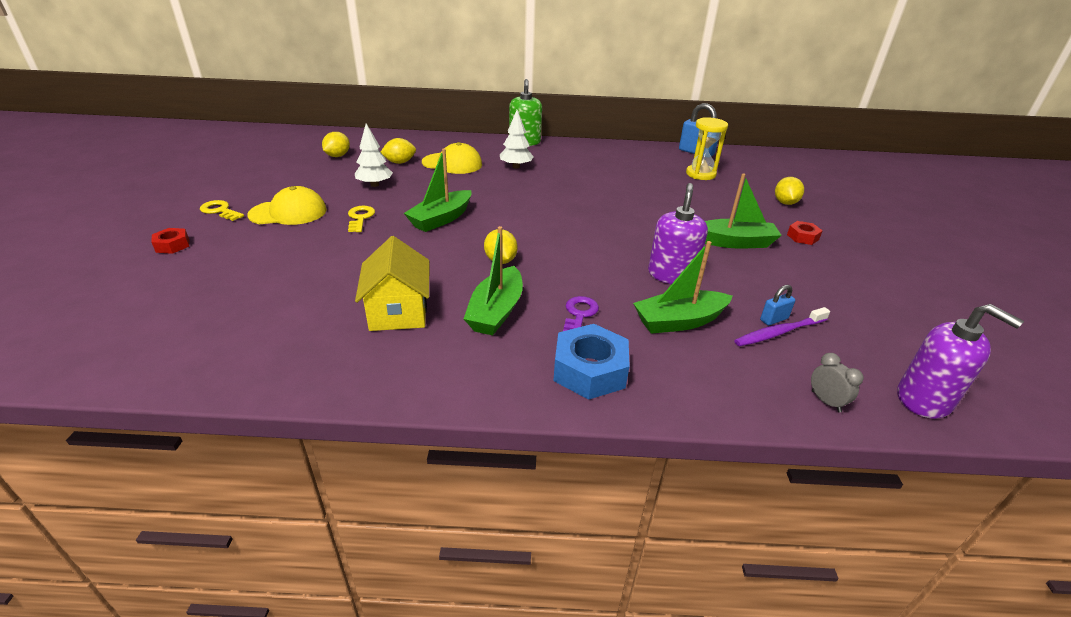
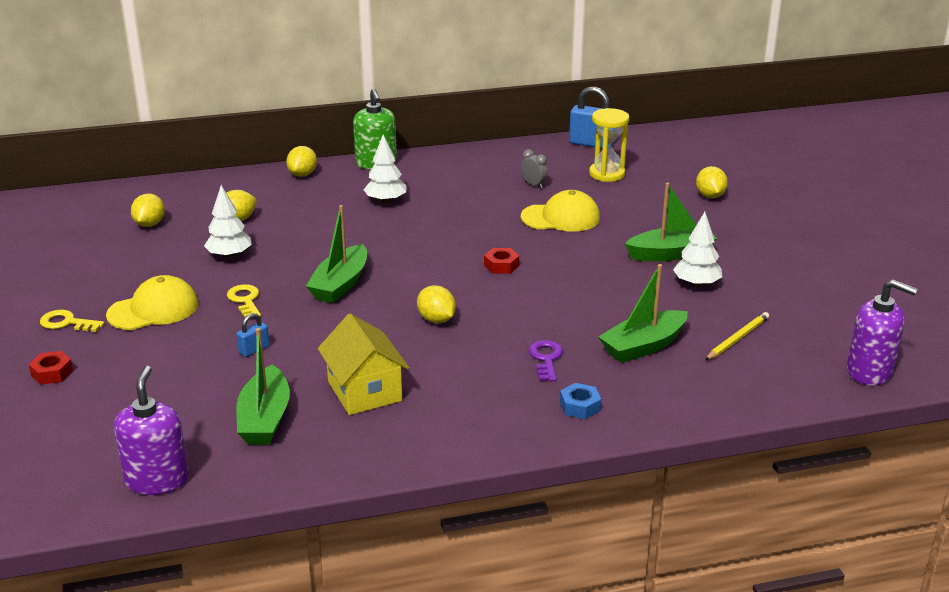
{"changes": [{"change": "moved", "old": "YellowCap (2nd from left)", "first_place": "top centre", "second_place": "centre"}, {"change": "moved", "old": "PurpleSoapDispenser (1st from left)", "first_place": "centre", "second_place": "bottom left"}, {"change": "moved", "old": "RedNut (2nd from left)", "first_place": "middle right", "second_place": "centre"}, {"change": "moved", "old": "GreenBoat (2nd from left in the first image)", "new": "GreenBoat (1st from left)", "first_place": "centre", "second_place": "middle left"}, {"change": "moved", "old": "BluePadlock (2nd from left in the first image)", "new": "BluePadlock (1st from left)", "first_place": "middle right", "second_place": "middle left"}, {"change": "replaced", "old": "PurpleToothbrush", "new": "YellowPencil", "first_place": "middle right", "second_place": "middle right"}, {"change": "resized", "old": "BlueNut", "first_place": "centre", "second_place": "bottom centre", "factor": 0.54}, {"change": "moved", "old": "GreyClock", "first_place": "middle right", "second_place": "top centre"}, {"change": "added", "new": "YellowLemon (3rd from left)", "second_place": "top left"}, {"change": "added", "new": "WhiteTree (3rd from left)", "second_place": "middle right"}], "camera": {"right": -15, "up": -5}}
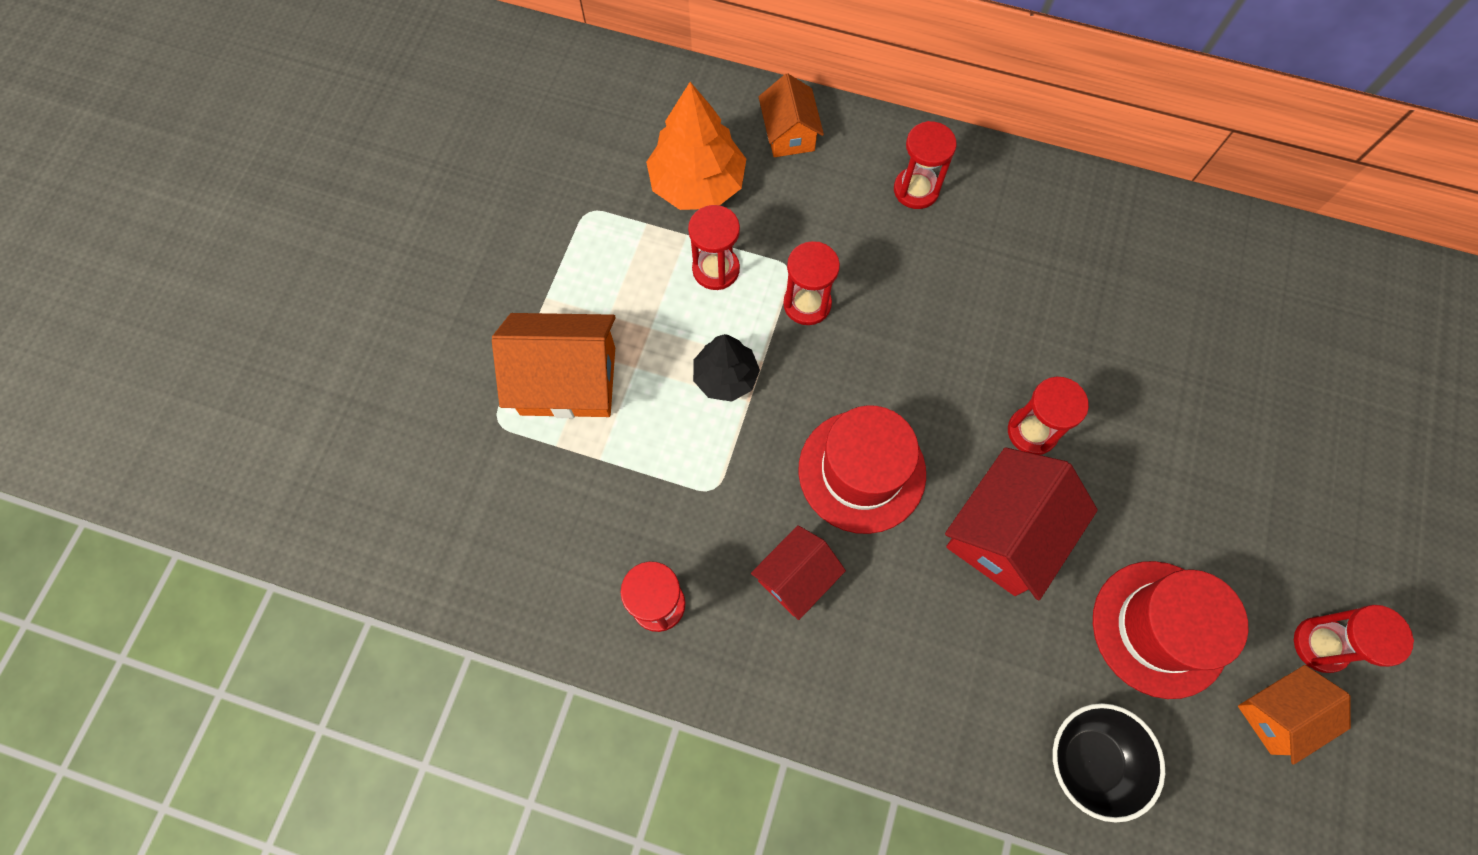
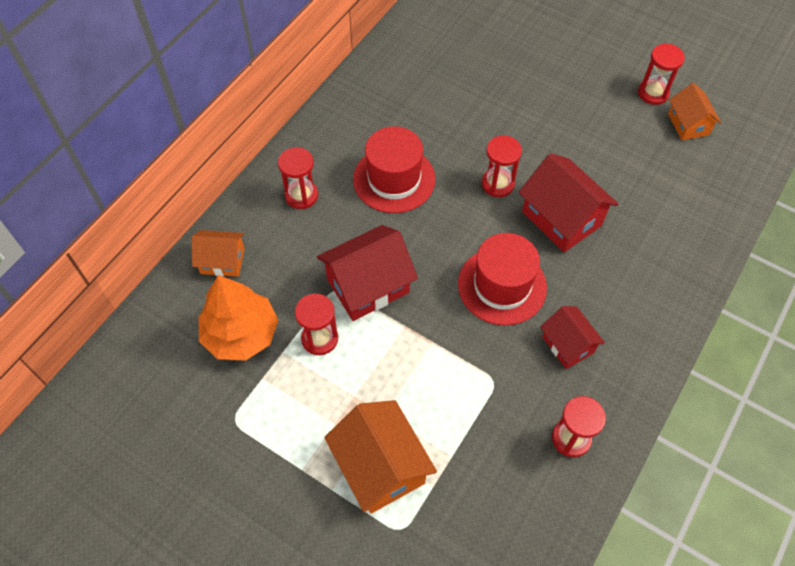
{"changes": [{"change": "replaced", "old": "RedHourglass (3rd from left)", "new": "RedHouse (1st from left)", "first_place": "top centre", "second_place": "centre"}, {"change": "turned", "old": "OrangeHouse (1st from left in the first image)", "first_place": "centre", "second_place": "bottom centre", "degrees": -45}, {"change": "removed", "old": "BlackTree", "first_place": "centre"}, {"change": "moved", "old": "RedHat (2nd from left in the first image)", "new": "RedHat (1st from left)", "first_place": "bottom right", "second_place": "top centre"}, {"change": "removed", "old": "BlackBowl", "first_place": "bottom right"}], "camera": {"right": -75, "up": -10}}
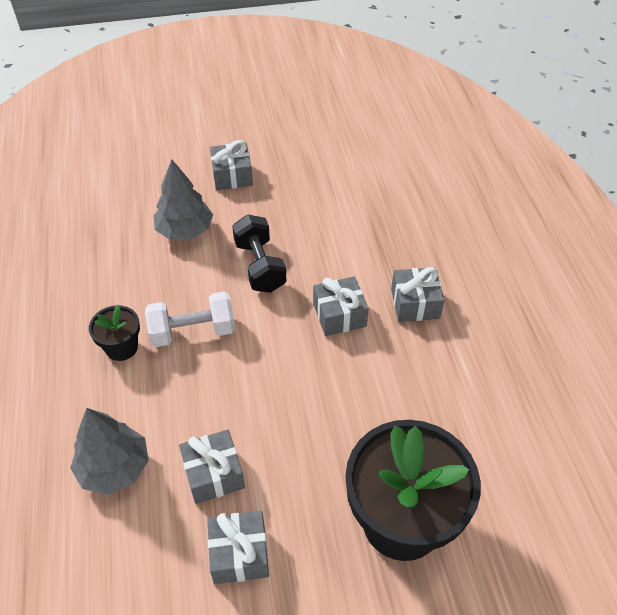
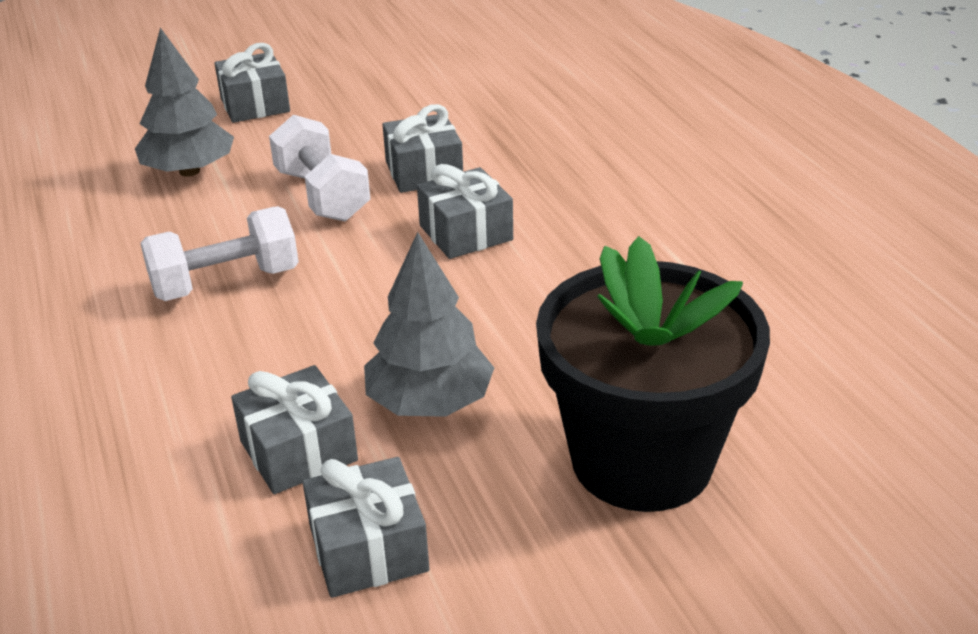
{"changes": [{"change": "recoloured", "old": "BlackDumbbell", "new": "WhiteDumbbell (2nd from left)", "first_place": "centre", "second_place": "top left"}, {"change": "moved", "old": "GreyGift (5th from left in the first image)", "new": "GreyGift (4th from left)", "first_place": "middle right", "second_place": "top centre"}, {"change": "removed", "old": "BlackFlowerPot (1st from left)", "first_place": "middle left"}, {"change": "moved", "old": "GreyTree (1st from left in the first image)", "new": "GreyTree (2nd from left)", "first_place": "bottom left", "second_place": "centre"}], "camera": {"right": -10, "up": -15}}
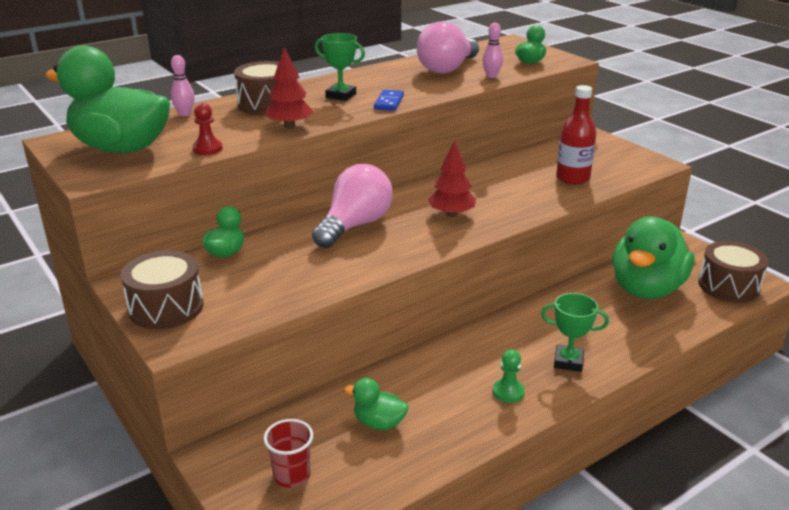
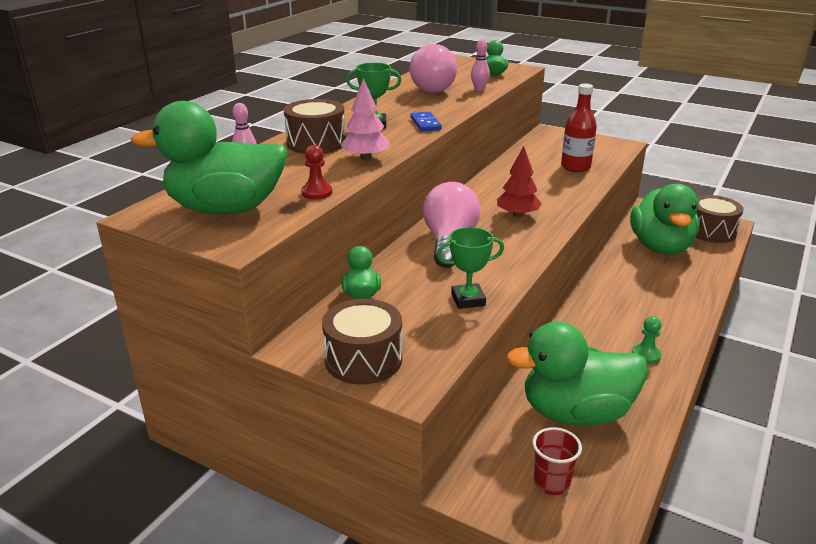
{"changes": [{"change": "recoloured", "old": "RedTree (1st from left)", "new": "PinkTree", "first_place": "top centre", "second_place": "top centre"}, {"change": "moved", "old": "GreenTrophy (2nd from left)", "first_place": "middle right", "second_place": "centre"}, {"change": "resized", "old": "GreenDuck (3rd from left in the first image)", "first_place": "bottom centre", "second_place": "bottom right", "factor": 2.23}], "camera": {"right": -25, "up": 0}}
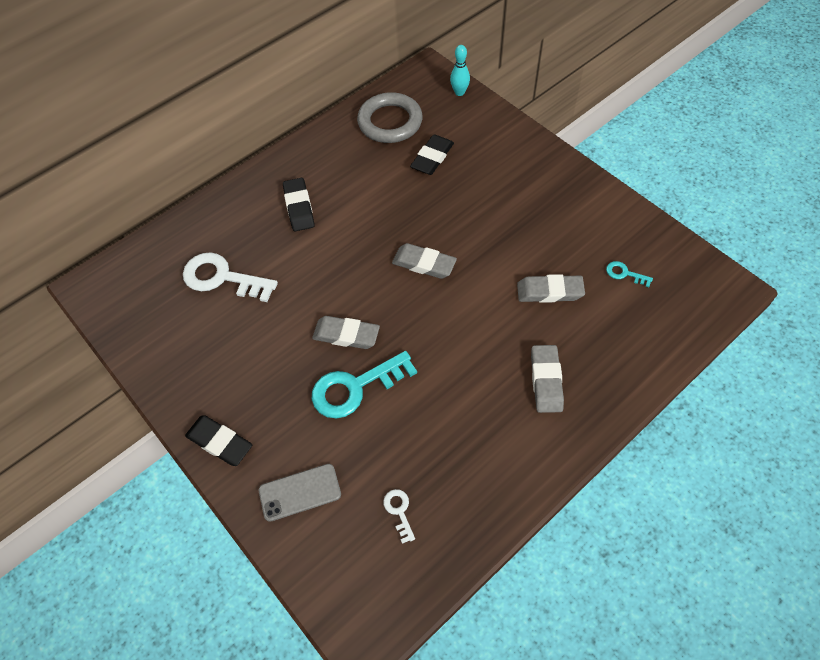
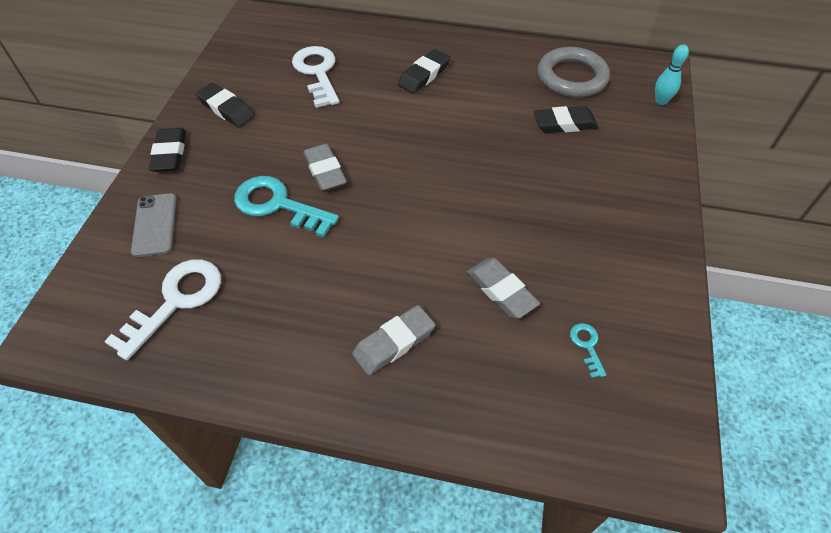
{"changes": [{"change": "removed", "old": "GreyEraser (2nd from left)", "first_place": "centre"}, {"change": "turned", "old": "GreyPhone", "first_place": "bottom centre", "second_place": "middle left", "degrees": 45}, {"change": "resized", "old": "WhiteKey (2nd from left in the first image)", "first_place": "bottom centre", "second_place": "middle left", "factor": 2.18}, {"change": "added", "new": "BlackEraser (2nd from left)", "second_place": "top left"}], "camera": {"right": 50, "up": -5}}
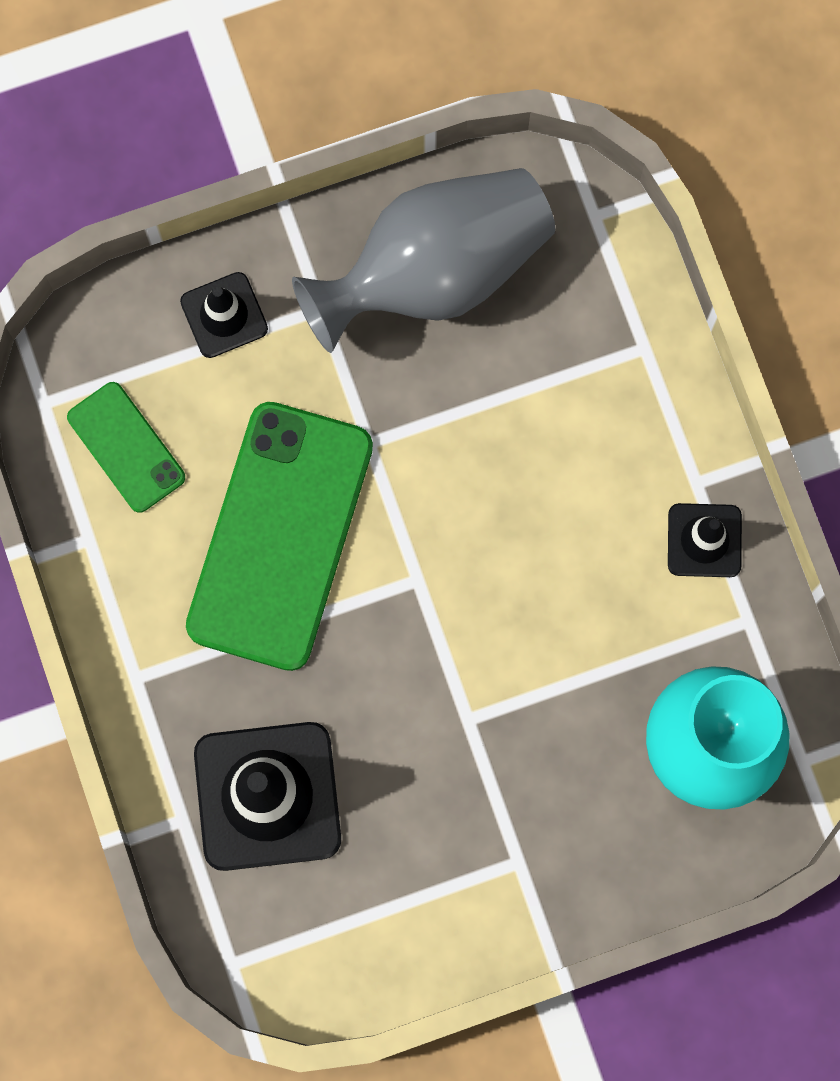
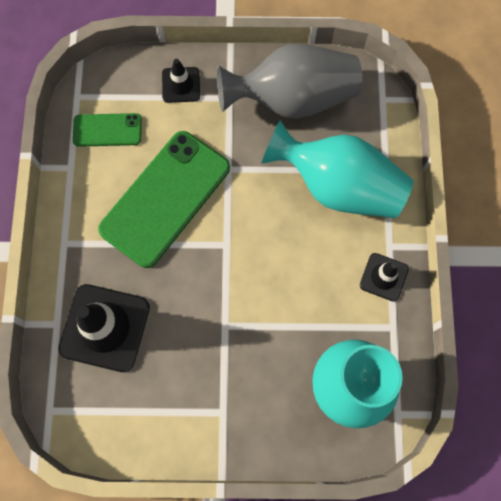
{"changes": [{"change": "turned", "old": "GreenPhone (1st from left)", "first_place": "middle left", "second_place": "top left", "degrees": -75}, {"change": "added", "new": "TurquoiseVase (1st from left)", "second_place": "middle right"}], "camera": {"right": 20, "up": -5}}
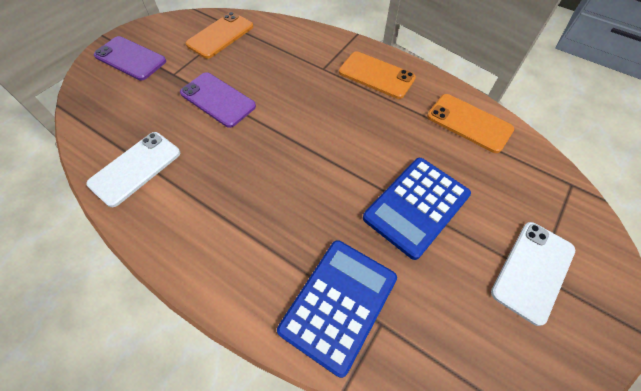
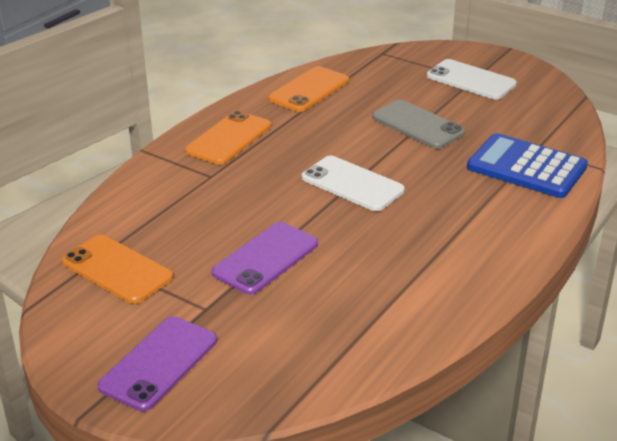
{"changes": [{"change": "moved", "old": "WhitePhone (1st from left)", "first_place": "middle left", "second_place": "centre"}, {"change": "replaced", "old": "BlueCalculator (2nd from left)", "new": "GreyPhone", "first_place": "centre", "second_place": "top right"}], "camera": {"right": -90, "up": -25}}
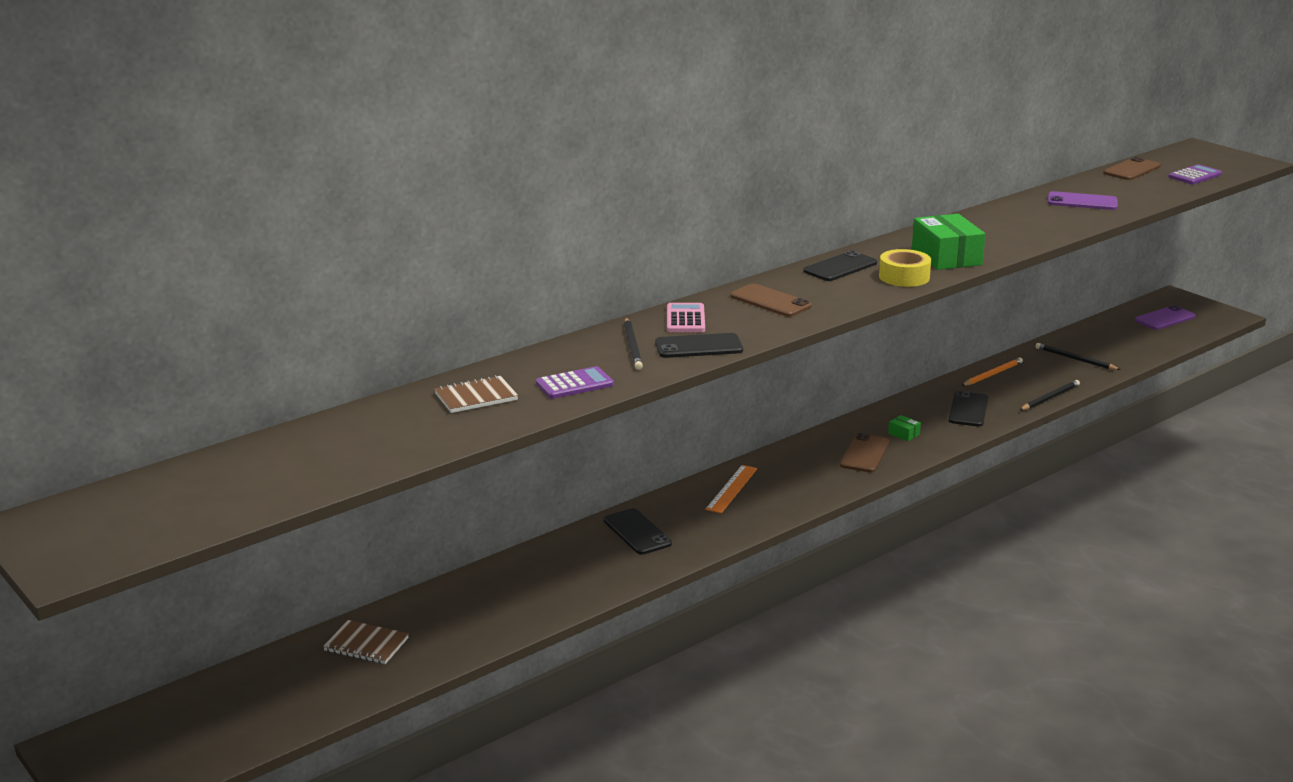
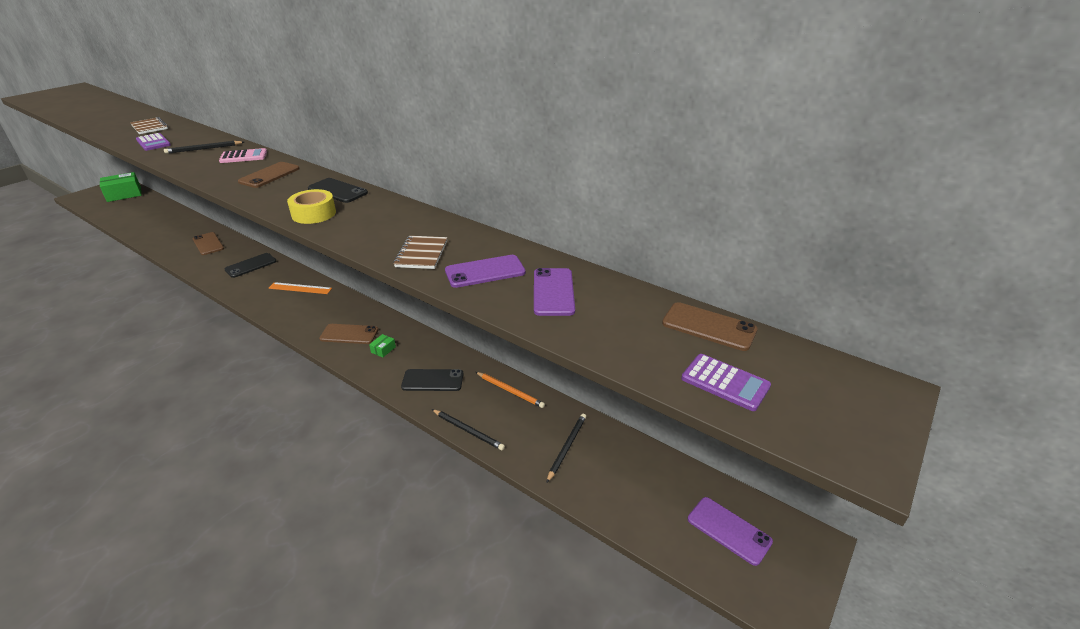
{"changes": [{"change": "moved", "old": "GreenBox (2nd from left in the first image)", "new": "GreenBox (1st from left)", "first_place": "top right", "second_place": "top left"}, {"change": "removed", "old": "BlackPhone (2nd from left)", "first_place": "centre"}, {"change": "moved", "old": "BrownNotebook (1st from left in the first image)", "new": "BrownNotebook (2nd from left)", "first_place": "bottom left", "second_place": "centre"}, {"change": "added", "new": "BrownPhone (1st from left)", "second_place": "middle left"}, {"change": "added", "new": "PurplePhone (1st from left)", "second_place": "centre"}], "camera": {"right": 75, "up": 10}}
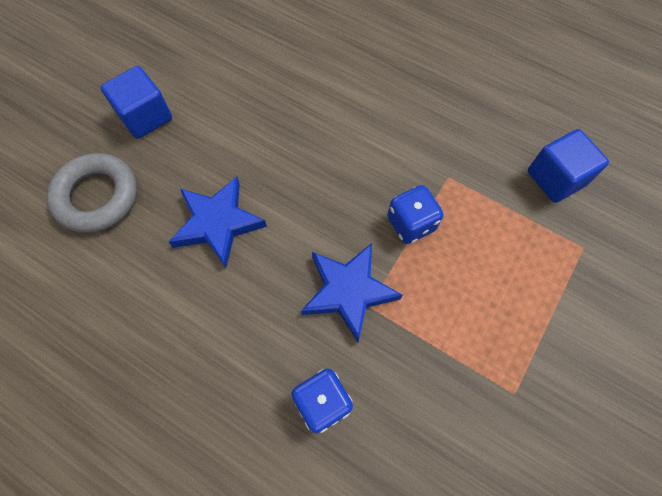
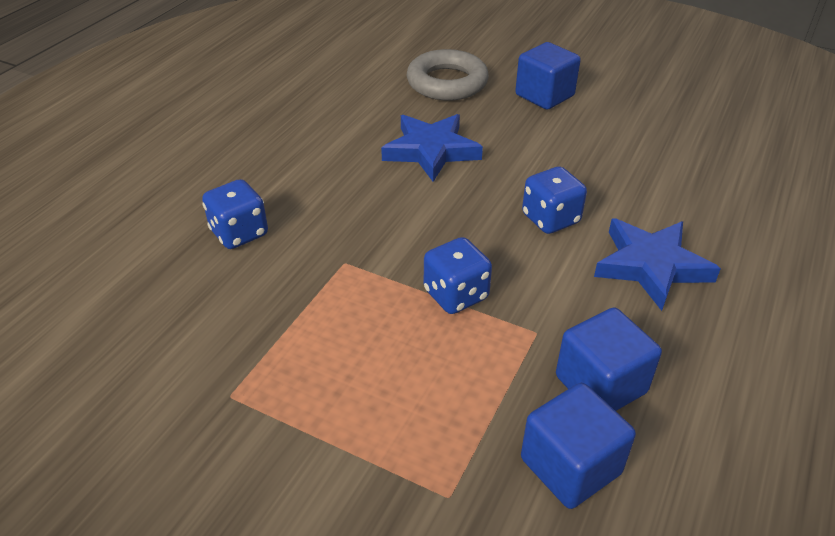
{"changes": [{"change": "moved", "old": "BlueStar (2nd from left)", "first_place": "centre", "second_place": "middle right"}, {"change": "added", "new": "BlueDice (3rd from left)", "second_place": "centre"}, {"change": "added", "new": "BlueCube (3rd from left)", "second_place": "bottom right"}], "camera": {"right": 85, "up": -25}}
